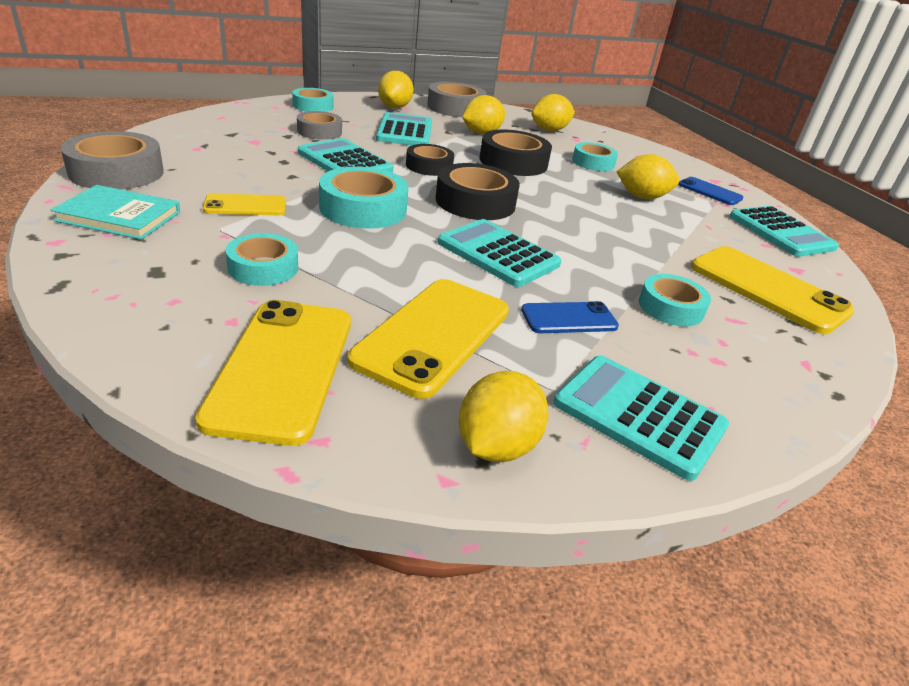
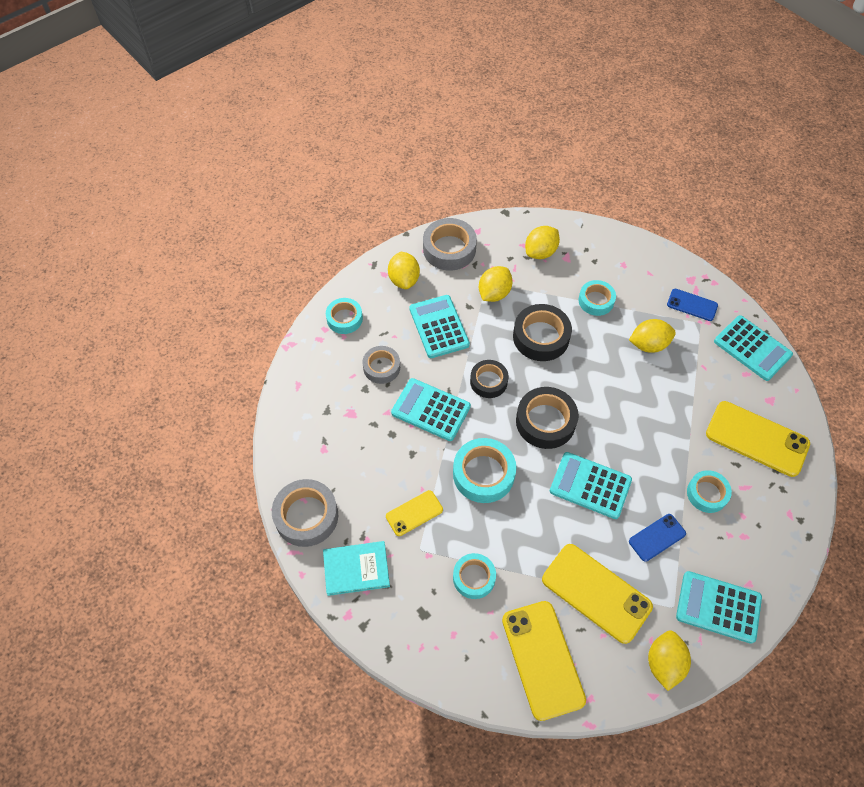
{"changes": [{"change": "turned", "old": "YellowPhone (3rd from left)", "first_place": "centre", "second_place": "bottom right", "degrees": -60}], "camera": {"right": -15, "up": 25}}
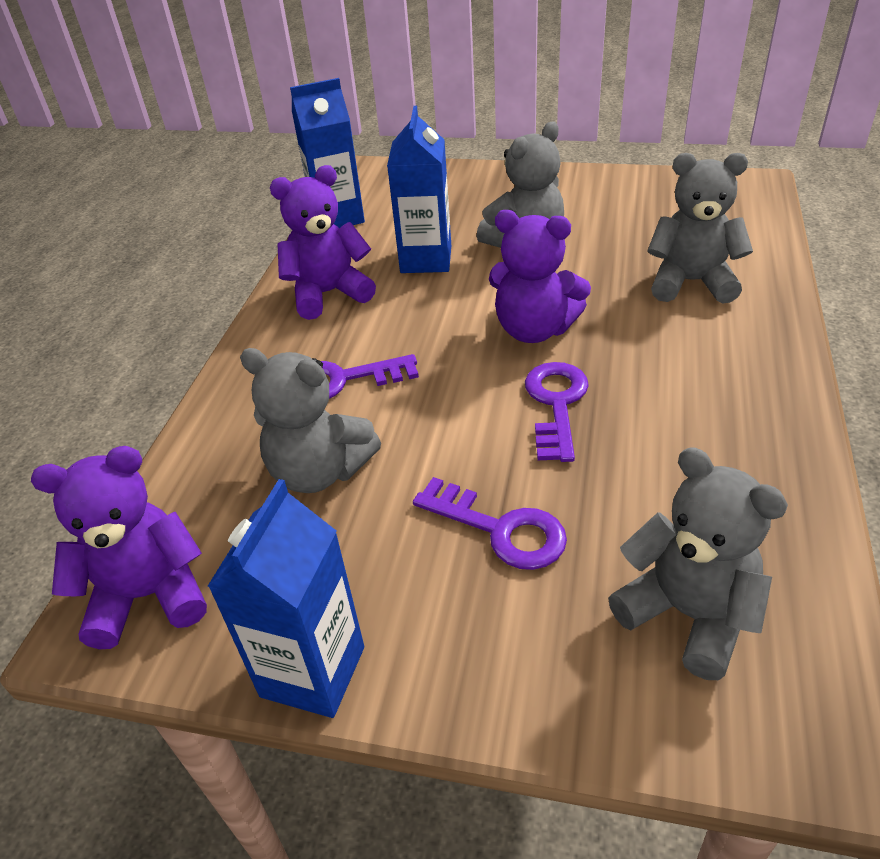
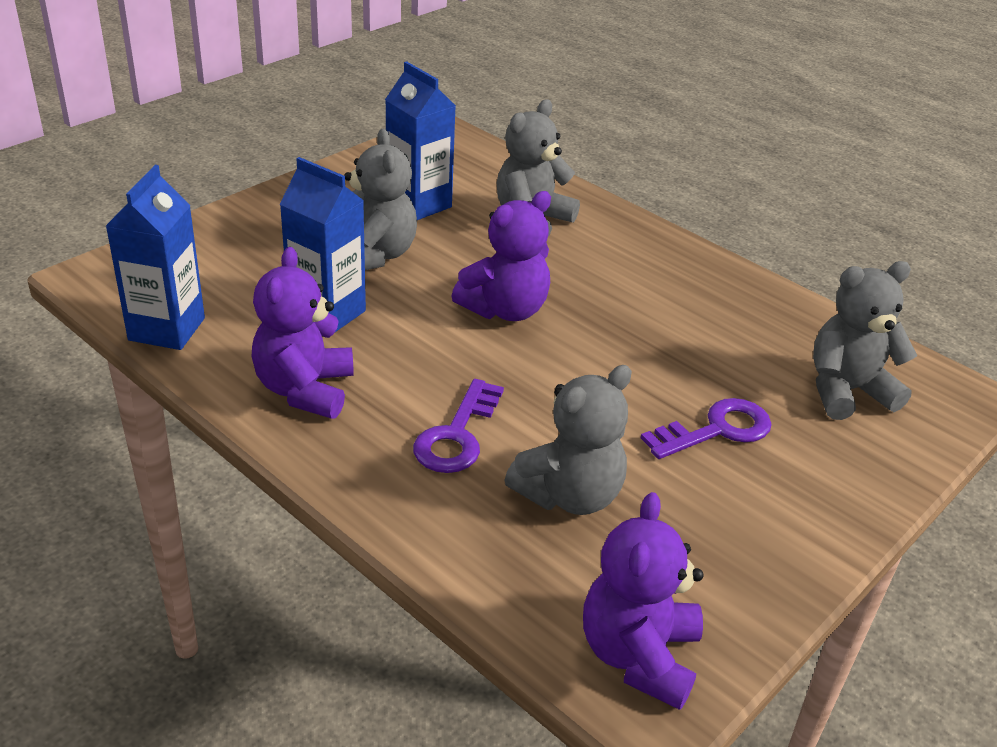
{"changes": [{"change": "removed", "old": "PurpleKey (3rd from left)", "first_place": "centre"}, {"change": "moved", "old": "BlueCarton (1st from left in the first image)", "new": "BlueCarton (3rd from left)", "first_place": "bottom left", "second_place": "top centre"}], "camera": {"right": -65, "up": -5}}
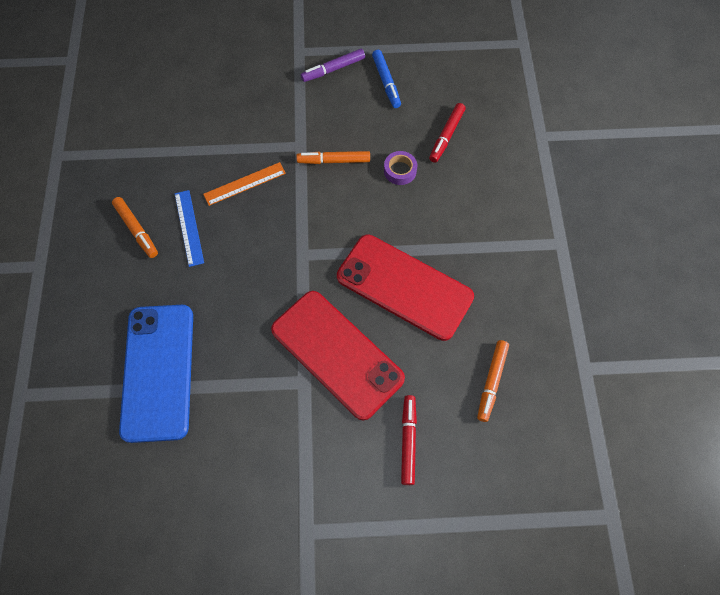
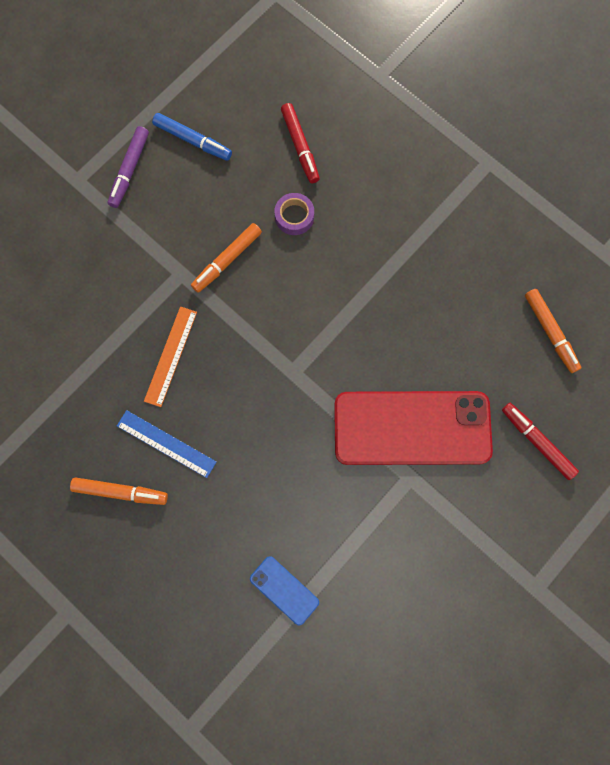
{"changes": [{"change": "removed", "old": "RedPhone (2nd from left)", "first_place": "centre"}, {"change": "resized", "old": "BluePhone", "first_place": "middle left", "second_place": "bottom centre", "factor": 0.43}], "camera": {"right": -45, "up": 10}}
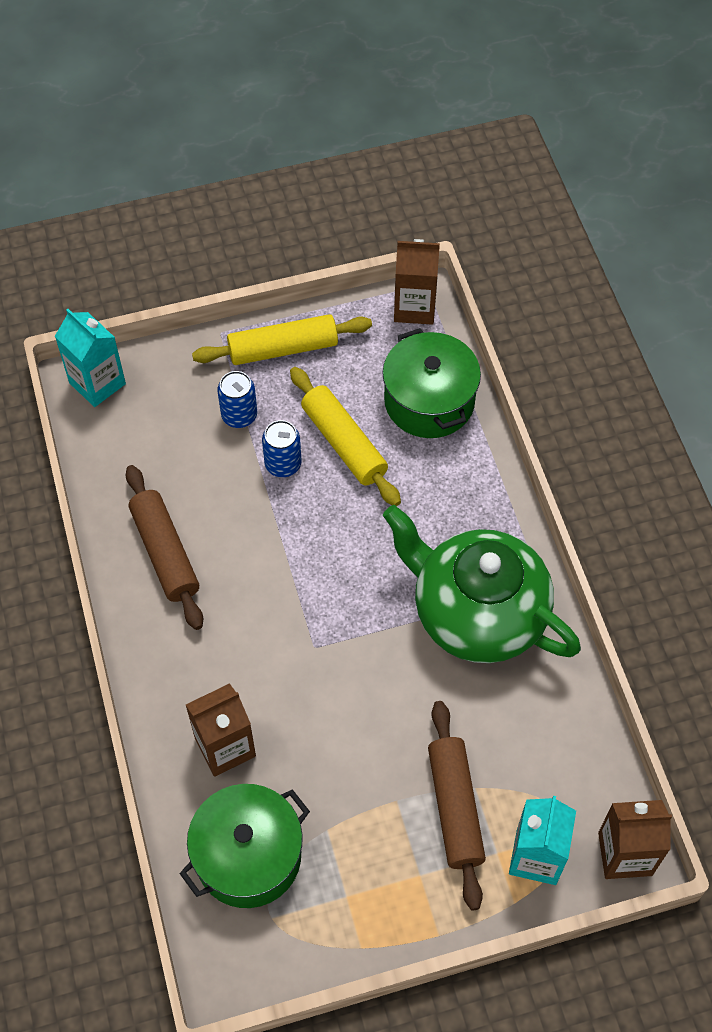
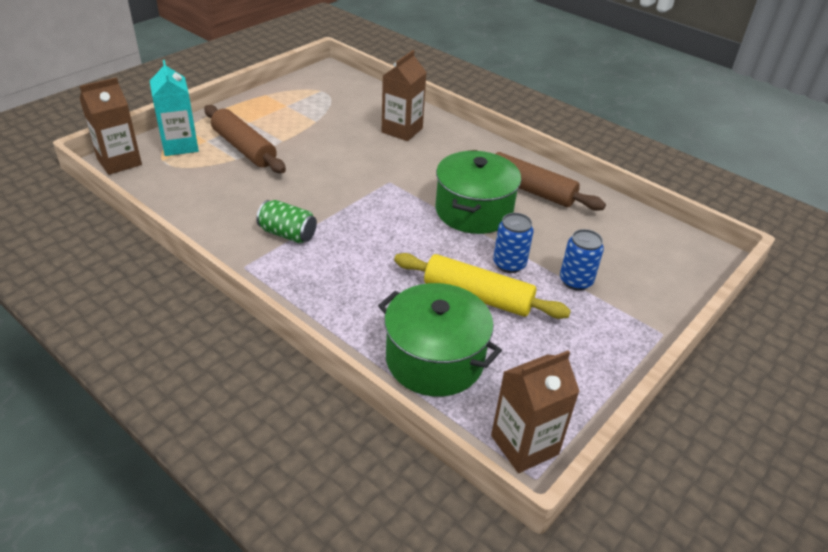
{"changes": [{"change": "removed", "old": "TurquoiseCarton (1st from left)", "first_place": "middle left"}, {"change": "removed", "old": "YellowRollingPin (1st from left)", "first_place": "top centre"}, {"change": "replaced", "old": "GreenTeapot", "new": "GreenCan", "first_place": "middle right", "second_place": "centre"}, {"change": "moved", "old": "GreenPot (1st from left in the first image)", "new": "GreenPot (2nd from left)", "first_place": "bottom centre", "second_place": "centre"}], "camera": {"right": 145, "up": -20}}
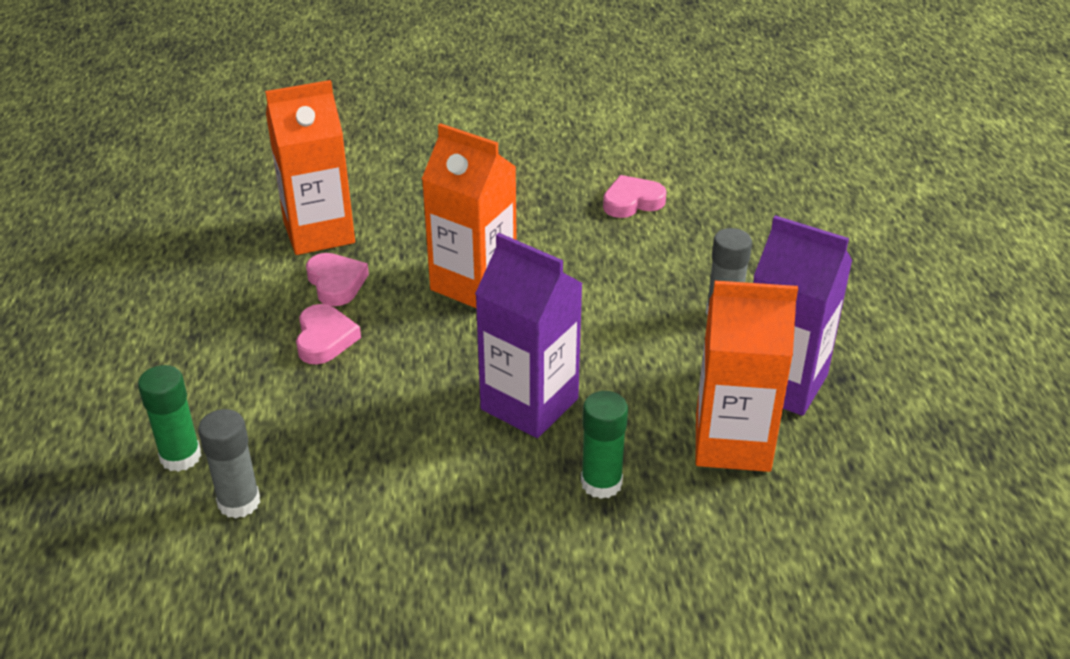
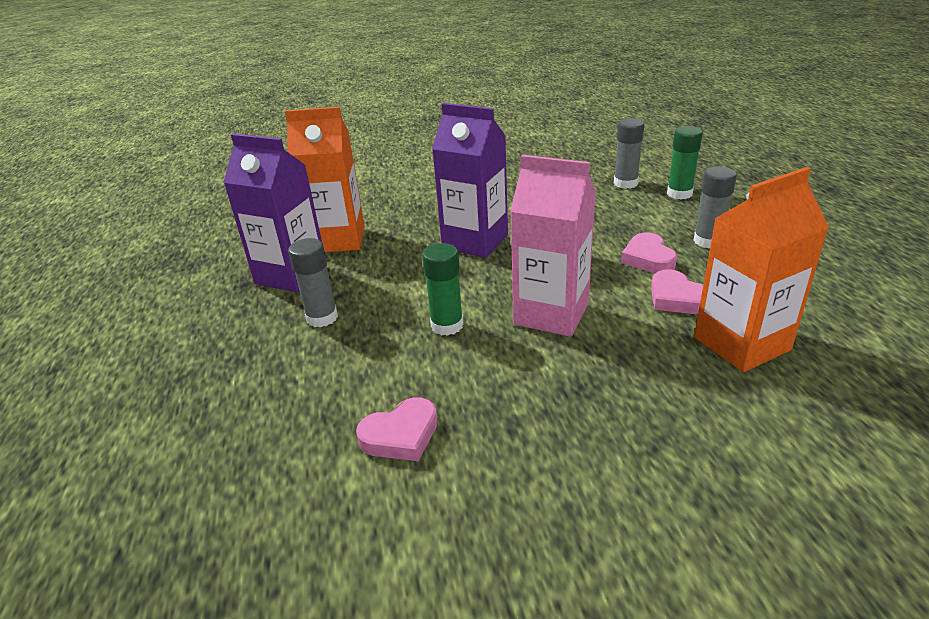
{"changes": [{"change": "recoloured", "old": "OrangeCarton (2nd from left)", "new": "PinkCarton", "first_place": "top centre", "second_place": "centre"}, {"change": "moved", "old": "GreenGlueStick (2nd from left in the first image)", "new": "GreenGlueStick (1st from left)", "first_place": "bottom centre", "second_place": "centre"}, {"change": "added", "new": "GreyGlueStick (3rd from left)", "second_place": "middle right"}], "camera": {"right": 175, "up": -5}}
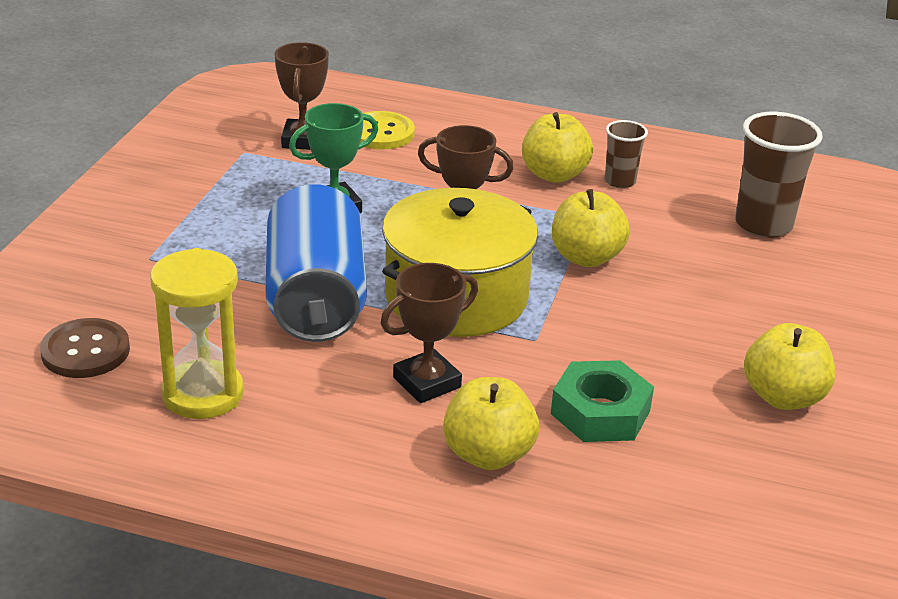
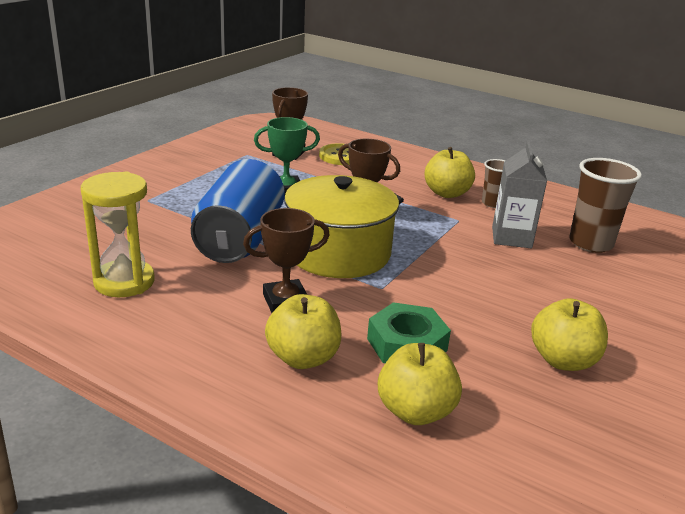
{"changes": [{"change": "moved", "old": "YellowApple (3rd from left in the first image)", "new": "YellowApple (2nd from left)", "first_place": "centre", "second_place": "bottom centre"}, {"change": "removed", "old": "BrownButton", "first_place": "middle left"}, {"change": "added", "new": "GreyCarton", "second_place": "middle right"}], "camera": {"right": 15, "up": -5}}
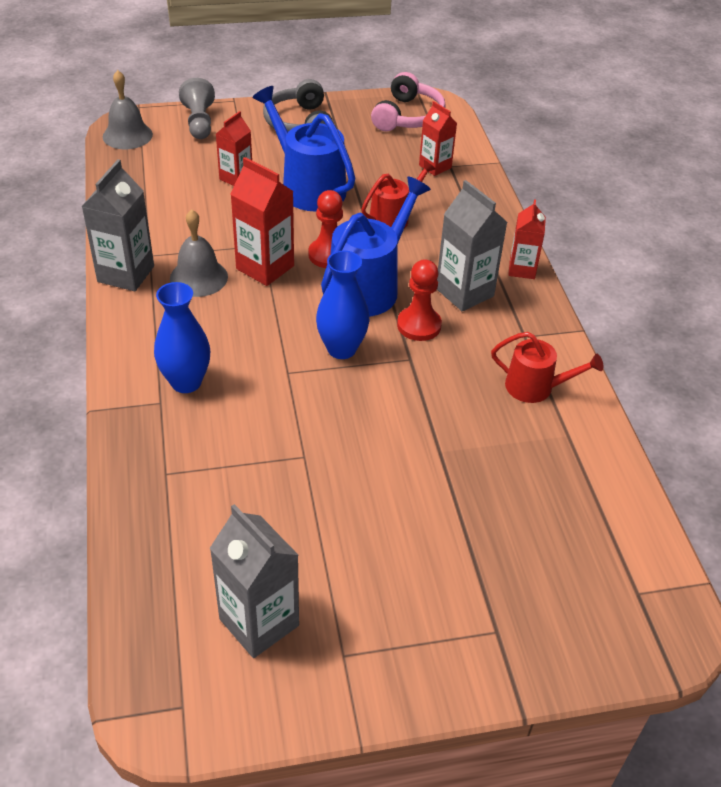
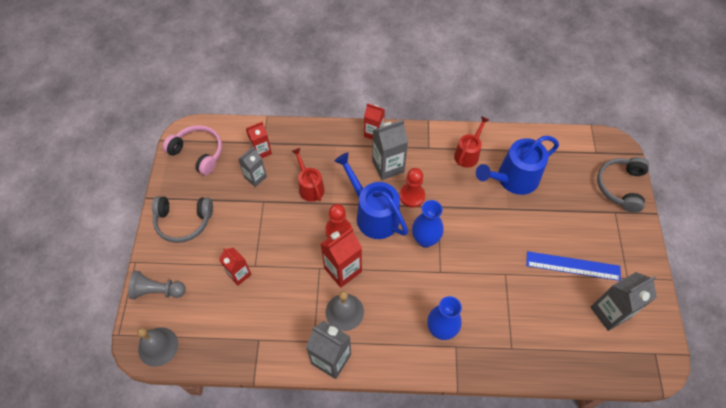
{"changes": [{"change": "moved", "old": "BlueWateringCan (1st from left in the first image)", "new": "BlueWateringCan (2nd from left)", "first_place": "top centre", "second_place": "middle right"}, {"change": "added", "new": "GreyCarton (1st from left)", "second_place": "centre"}, {"change": "added", "new": "GreyHeadphones (2nd from left)", "second_place": "middle right"}, {"change": "added", "new": "BlueRuler", "second_place": "middle right"}], "camera": {"right": -75, "up": 15}}
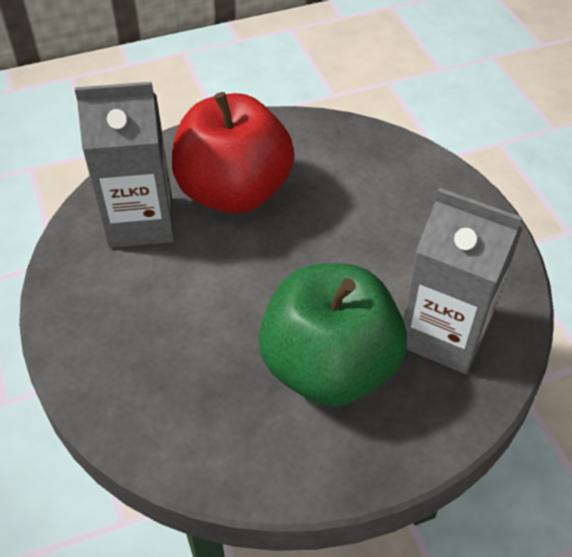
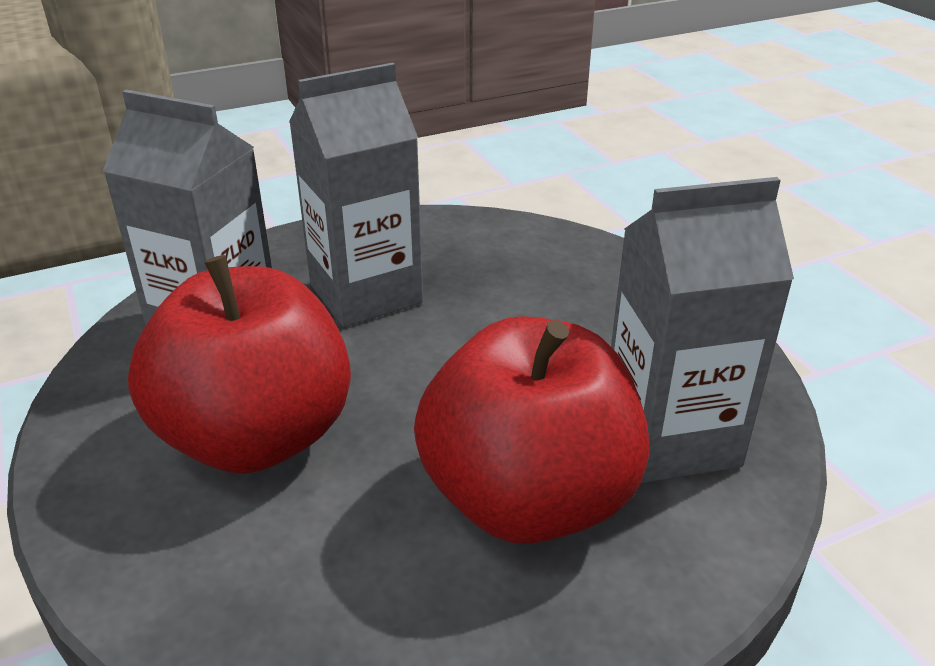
{"changes": [{"change": "replaced", "old": "GreenApple", "new": "GreyCarton (2nd from left)", "first_place": "centre", "second_place": "top centre"}, {"change": "added", "new": "RedApple (1st from left)", "second_place": "middle left"}], "camera": {"right": 175, "up": -15}}
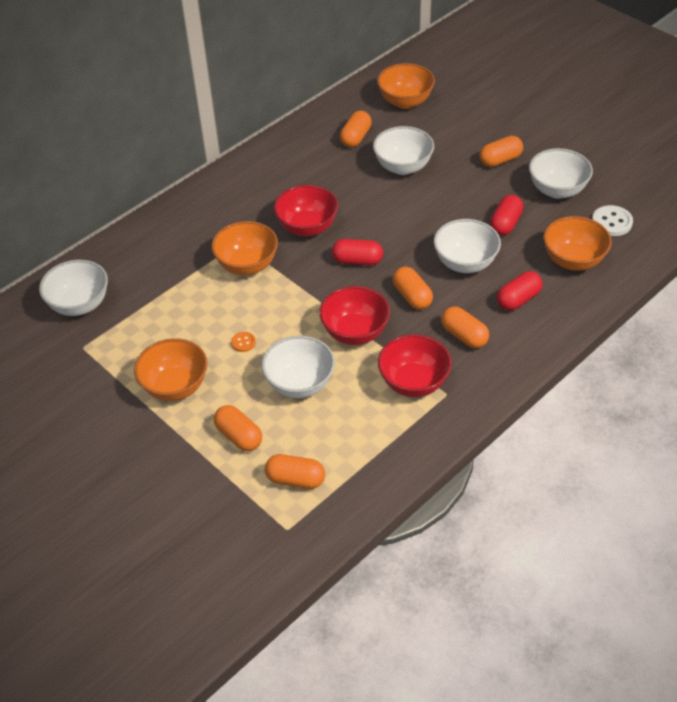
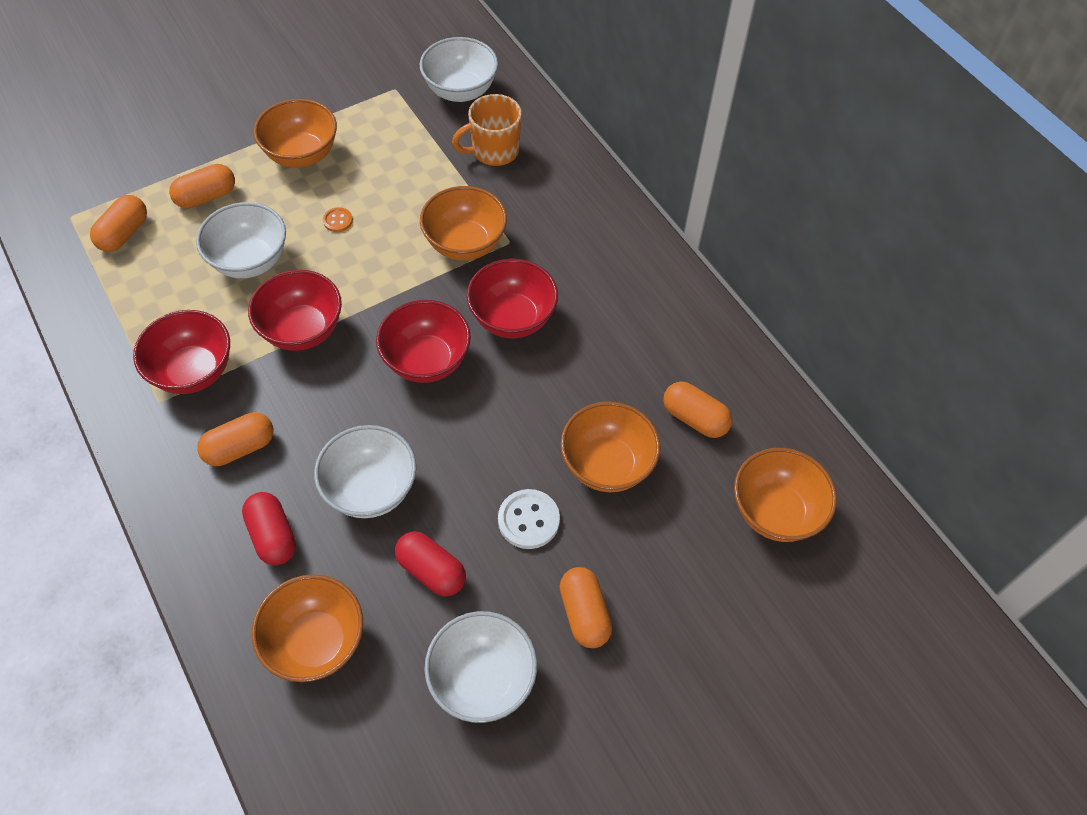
{"changes": [{"change": "recoloured", "old": "WhiteBowl (3rd from left)", "new": "OrangeBowl (4th from left)", "first_place": "top centre", "second_place": "centre"}, {"change": "moved", "old": "WhiteButton", "first_place": "top right", "second_place": "centre"}, {"change": "replaced", "old": "RedCapsule (1st from left)", "new": "RedBowl (3rd from left)", "first_place": "centre", "second_place": "centre"}, {"change": "removed", "old": "OrangeCapsule (4th from left)", "first_place": "centre"}, {"change": "added", "new": "OrangeMug", "second_place": "top centre"}], "camera": {"right": 100, "up": 10}}
